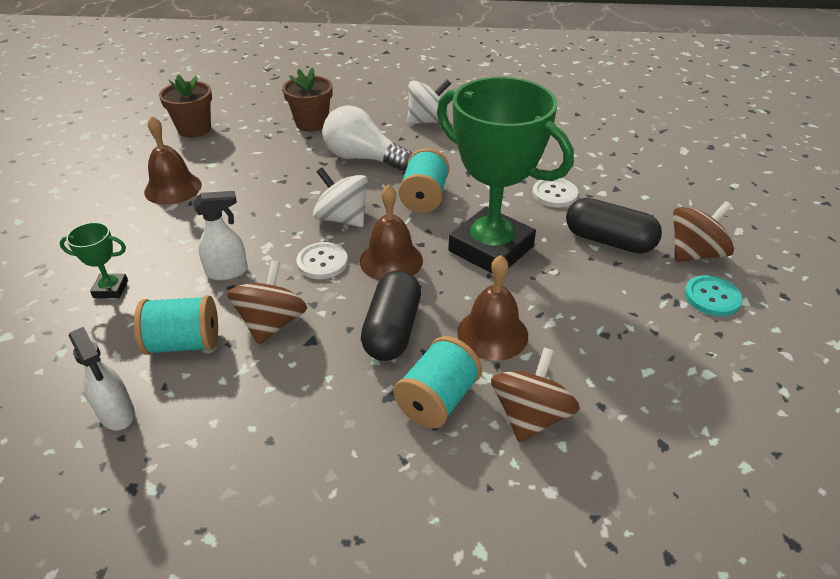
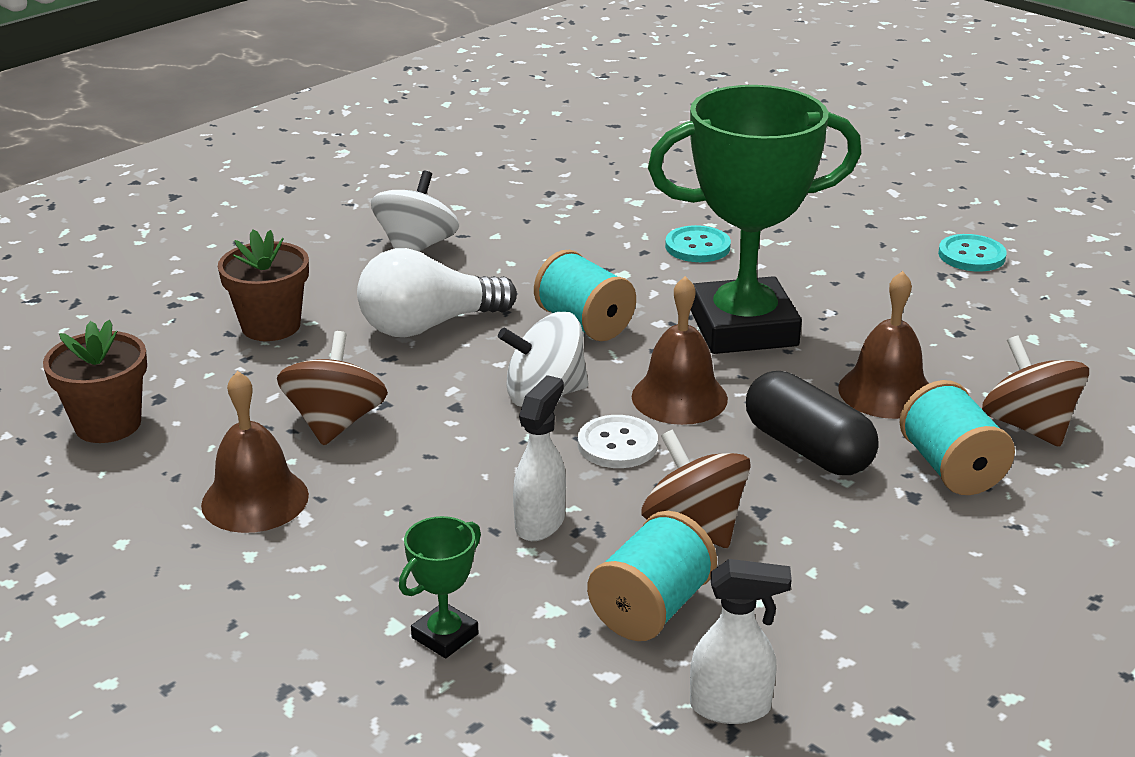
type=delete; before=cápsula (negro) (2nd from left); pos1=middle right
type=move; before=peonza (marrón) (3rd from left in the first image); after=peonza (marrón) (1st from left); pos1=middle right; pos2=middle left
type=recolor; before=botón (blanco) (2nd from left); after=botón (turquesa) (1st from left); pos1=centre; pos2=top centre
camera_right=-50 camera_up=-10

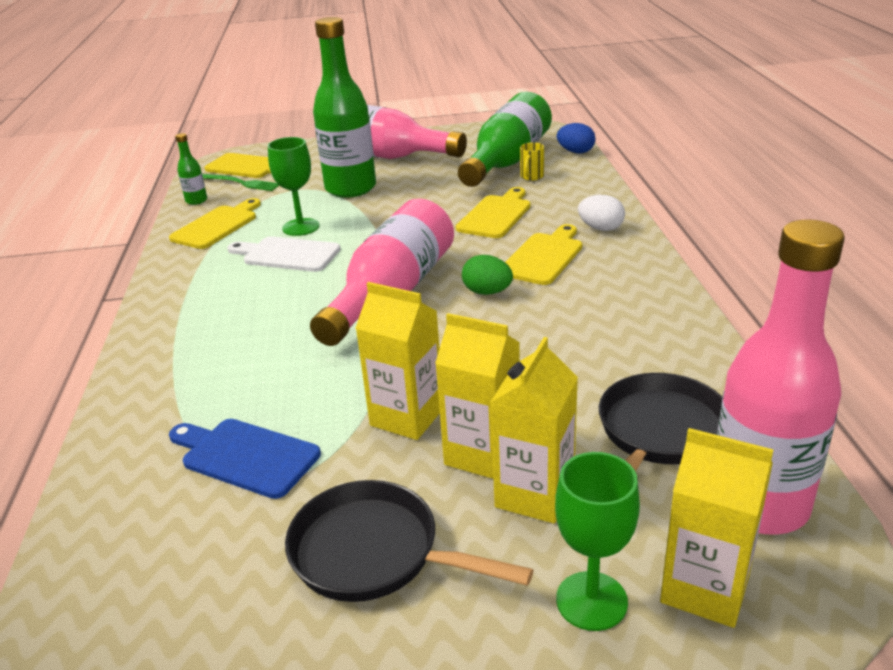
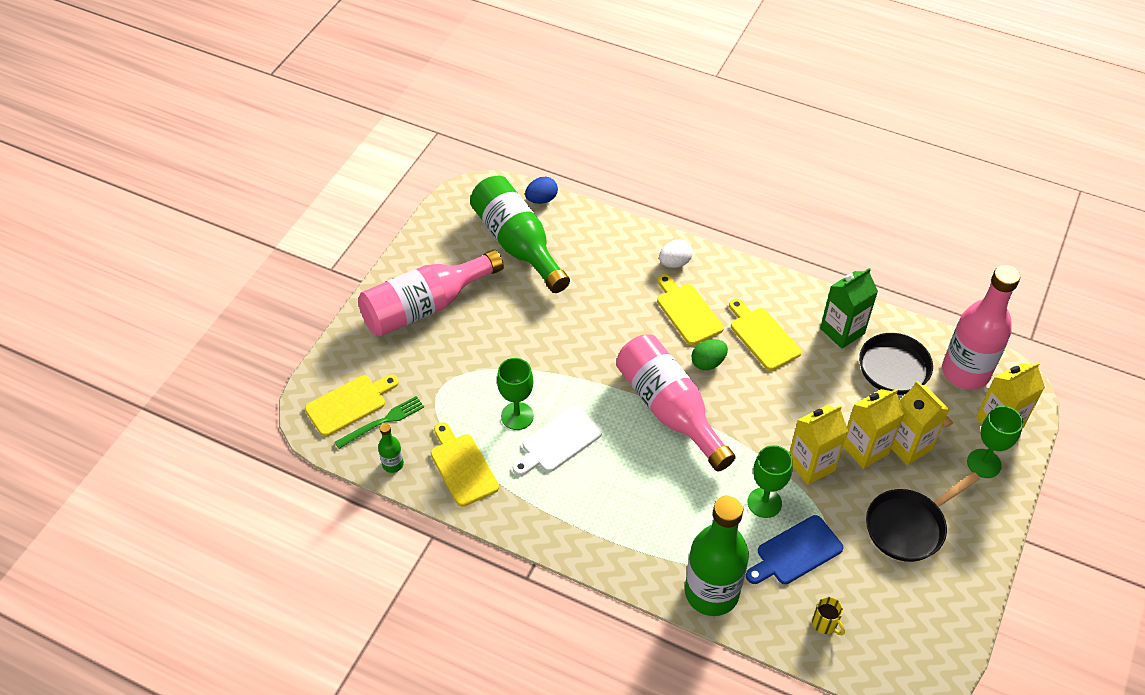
type=insert; after=copa (verde) (2nd from left); pos2=bottom right
type=insert; after=cartón de leche (verde); pos2=middle right
type=move; before=botella (verde) (2nd from left in the first image); after=botella (verde) (3rd from left); pos1=top centre; pos2=bottom centre
type=move; before=tabla de cortar (amarillo) (3rd from left in the first image); after=tabla de cortar (amarillo) (4th from left); pos1=top centre; pos2=middle right
type=move; before=taza (amarillo); pos1=top centre; pos2=bottom right
camera_right=-60 camera_up=20

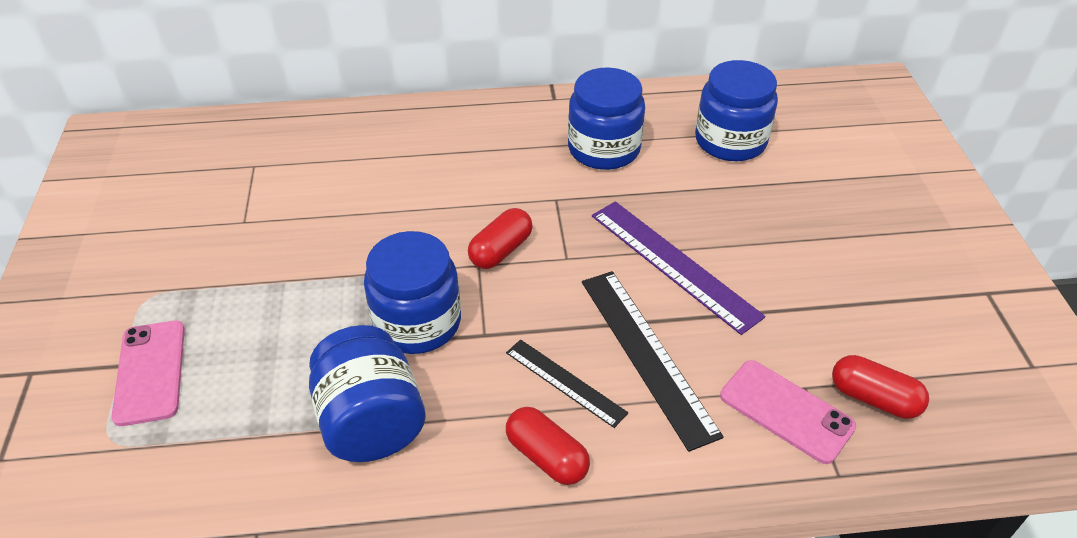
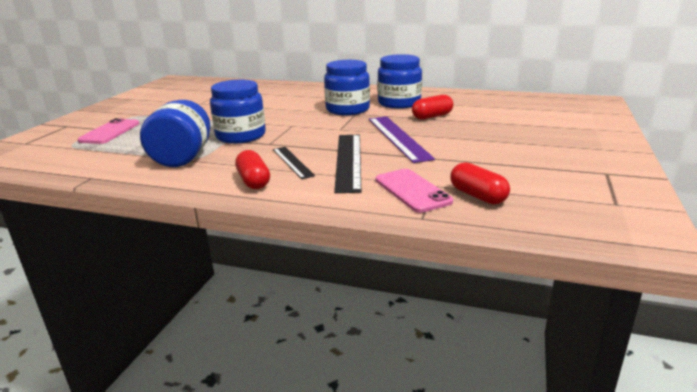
type=move; before=cápsula (rojo) (1st from left in the first image); after=cápsula (rojo) (2nd from left); pos1=centre; pos2=top centre
type=move; before=tarro (azul) (4th from left in the first image); after=tarro (azul) (3rd from left); pos1=top right; pos2=top centre
camera_right=25 camera_up=-20

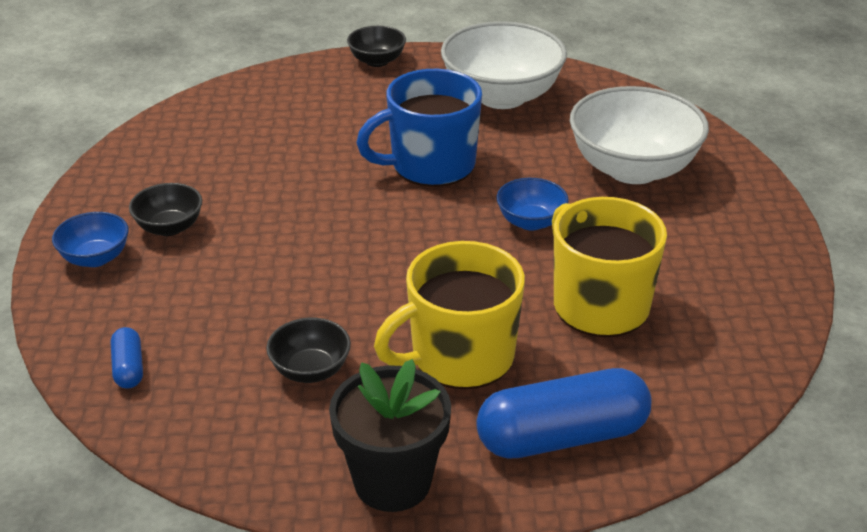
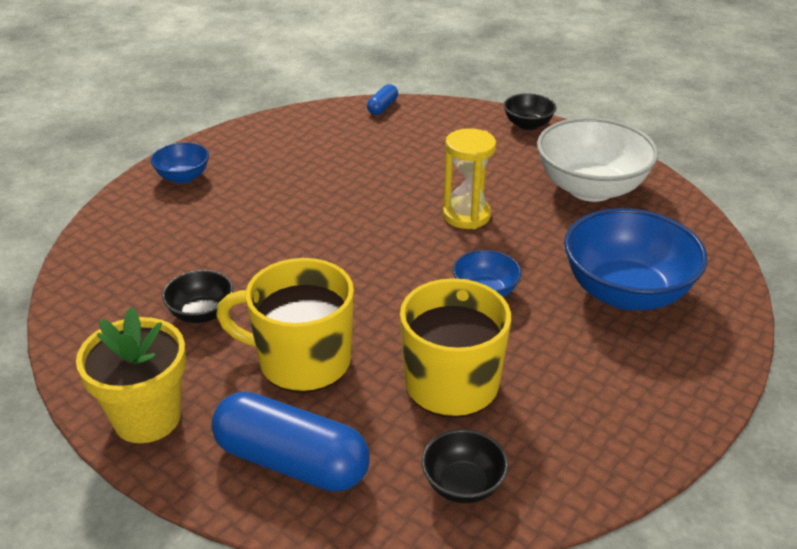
type=move; before=cápsula (azul) (1st from left in the first image); after=cápsula (azul) (2nd from left); pos1=bottom left; pos2=top centre
type=move; before=cuenco (negro) (1st from left in the first image); after=cuenco (negro) (2nd from left); pos1=middle left; pos2=bottom centre
type=replace; before=taza (azul); after=reloj de arena (amarillo); pos1=top centre; pos2=top centre
type=recolor; before=maceta (negro); after=maceta (amarillo); pos1=bottom centre; pos2=bottom left
type=recolor; before=cuenco (blanco) (2nd from left); after=cuenco (azul) (3rd from left); pos1=top right; pos2=middle right
camera_right=40 camera_up=0

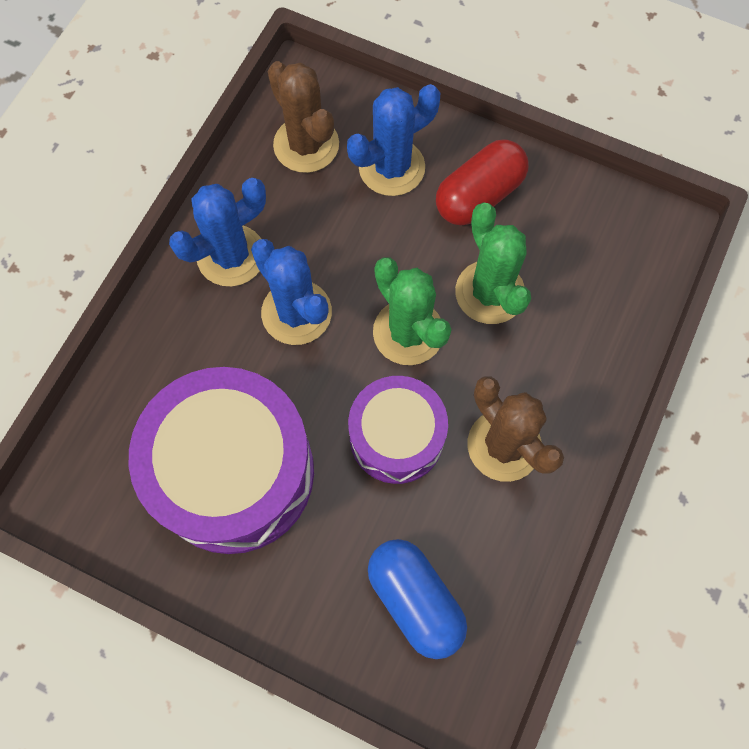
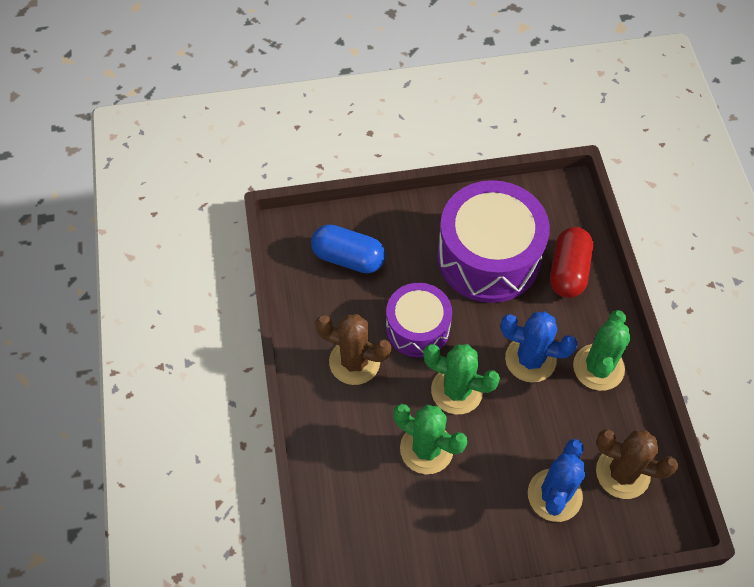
type=move; before=cápsula (rojo); pos1=top centre; pos2=middle right
type=recolor; before=cactus (azul) (1st from left); after=cactus (verde) (3rd from left); pos1=top left; pos2=middle right
camera_right=145 camera_up=-10

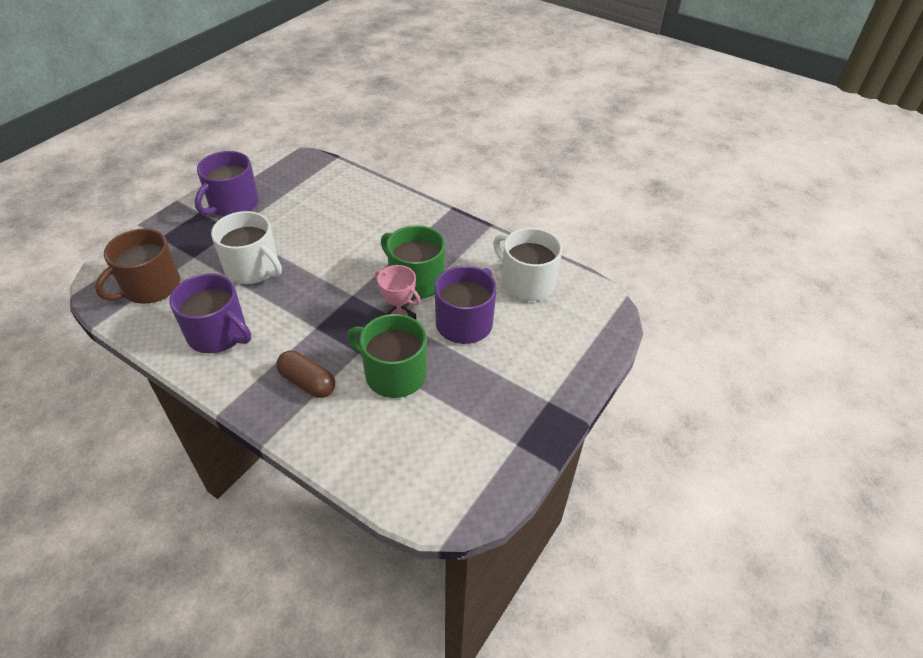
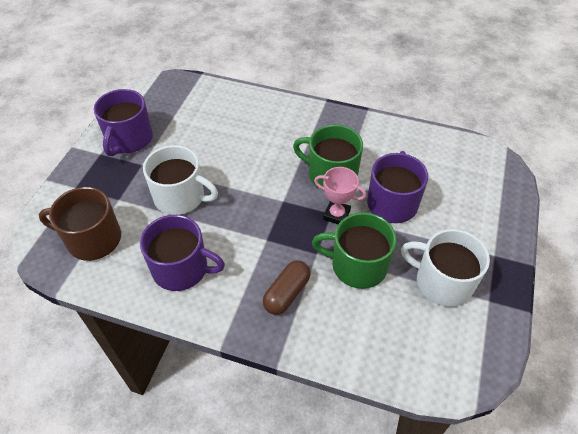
type=move; before=taza (blanco) (2nd from left); pos1=centre; pos2=middle right
type=rotate; before=taza (marrón); pos1=middle left; pos2=middle left; turn=75
type=rotate; before=cápsula (marrón); pos1=middle left; pos2=centre; turn=-75
camera_right=-15 camera_up=5

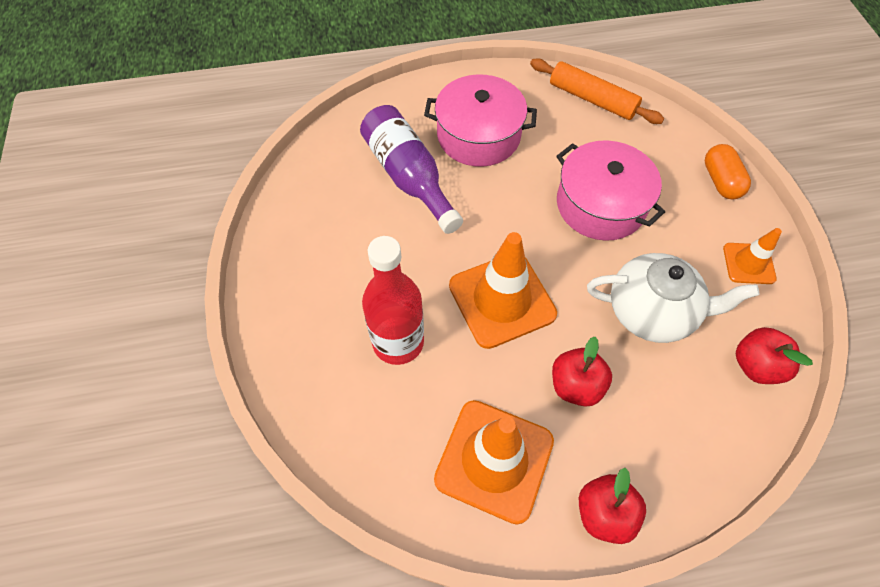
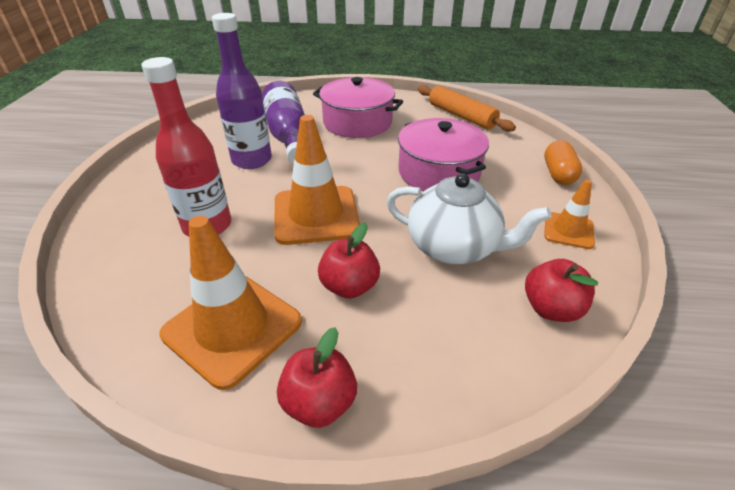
type=insert; after=botella (morado) (1st from left); pos2=top left
camera_right=15 camera_up=-20

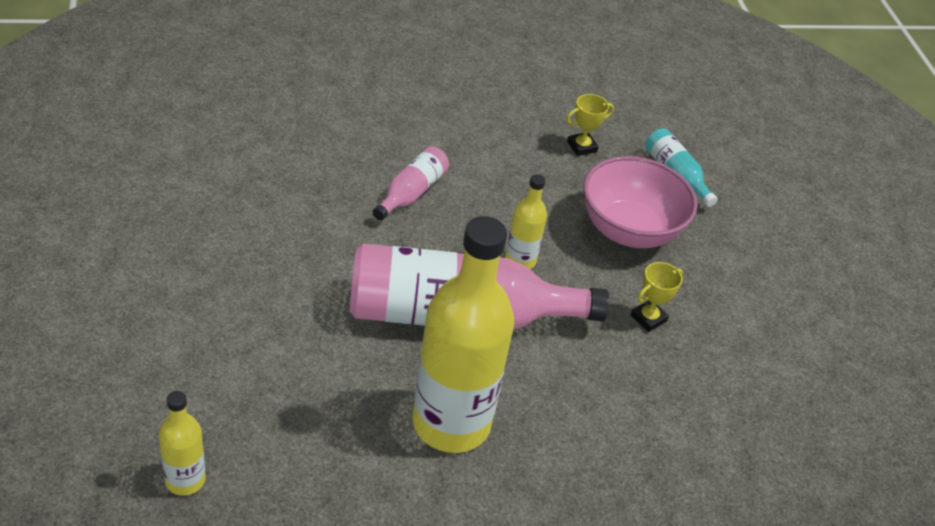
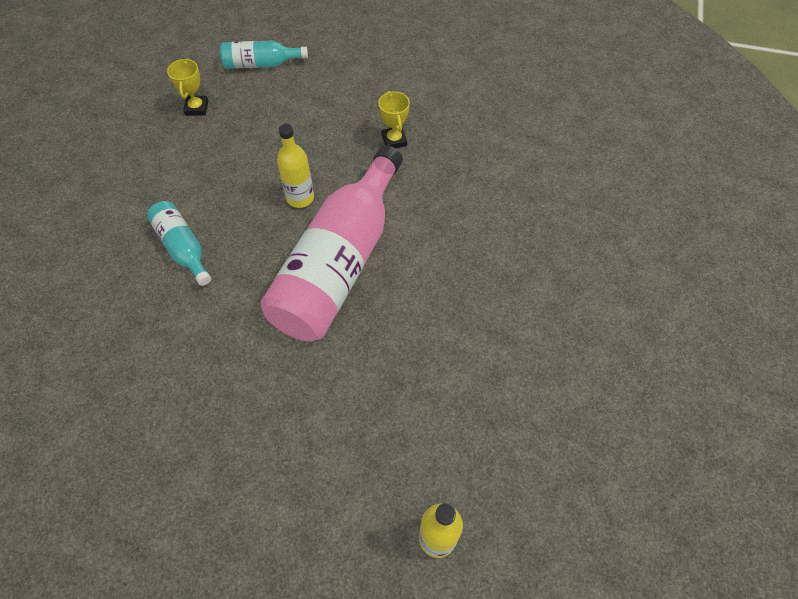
type=delete; before=botella (amarillo) (2nd from left); pos1=centre
type=delete; before=cuenco (rosa); pos1=middle right
type=recolor; before=botella (rosa) (1st from left); after=botella (turquesa) (1st from left); pos1=centre; pos2=middle left
camera_right=-60 camera_up=15

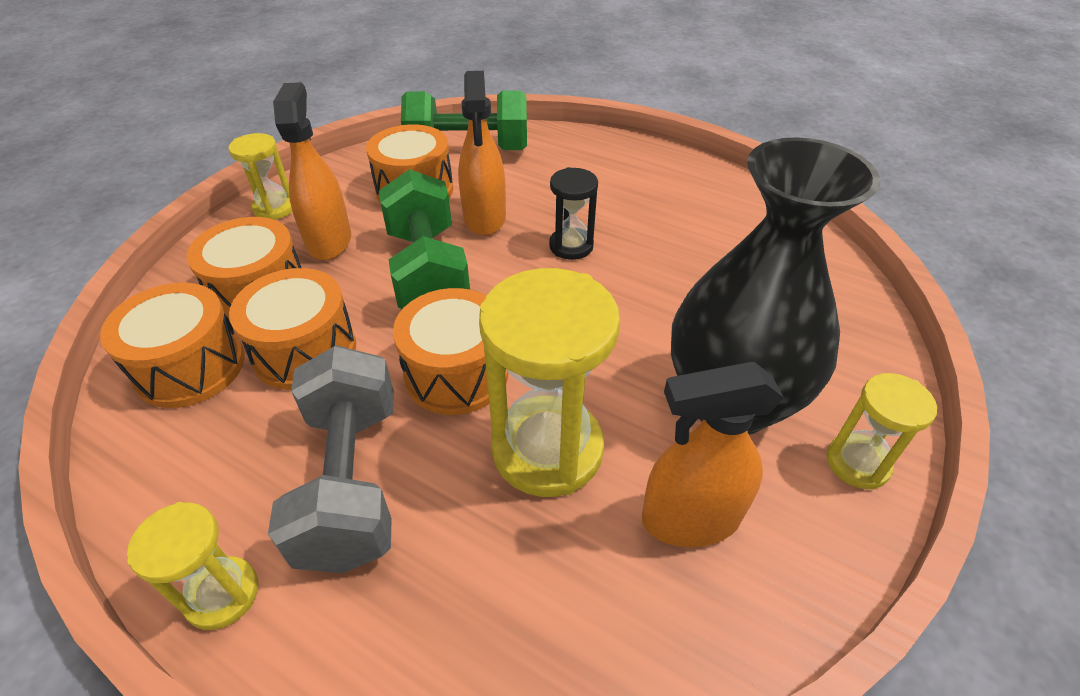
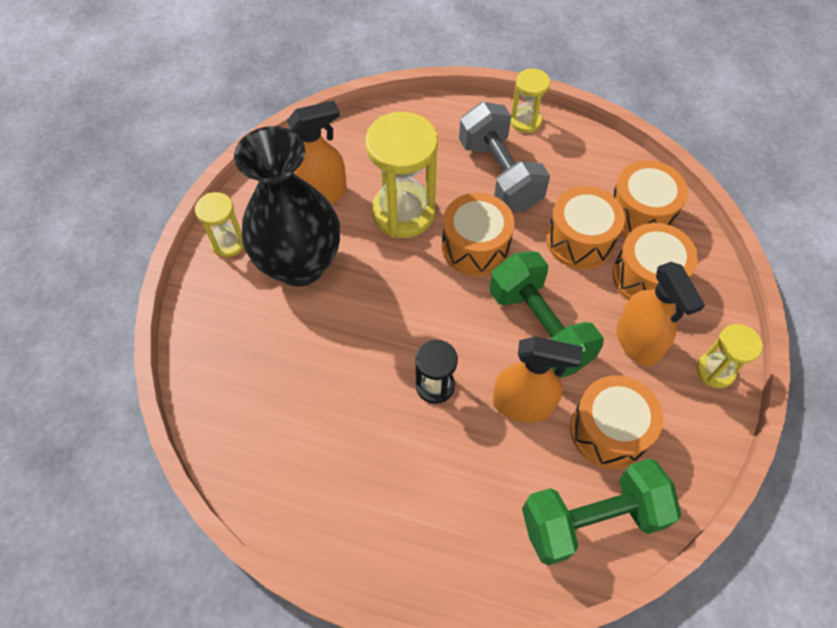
type=rotate; before=pulverizador (naranja) (2nd from left); pos1=top centre; pos2=centre; turn=120
camera_right=165 camera_up=15

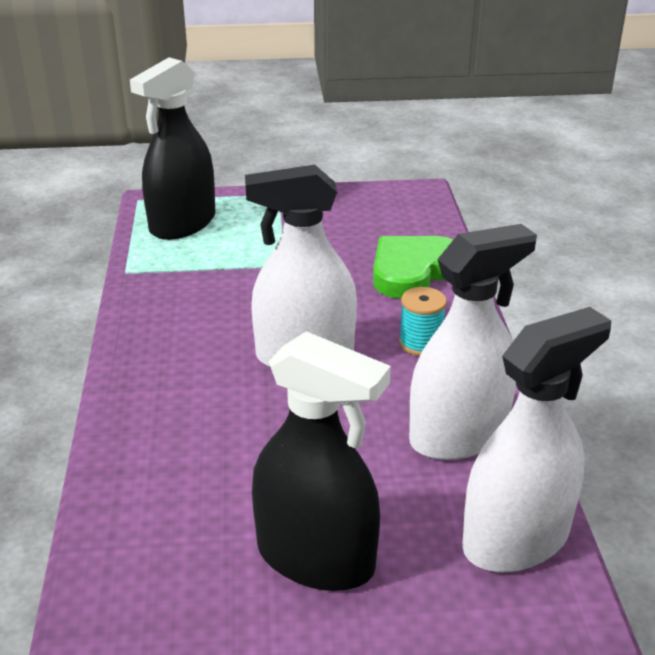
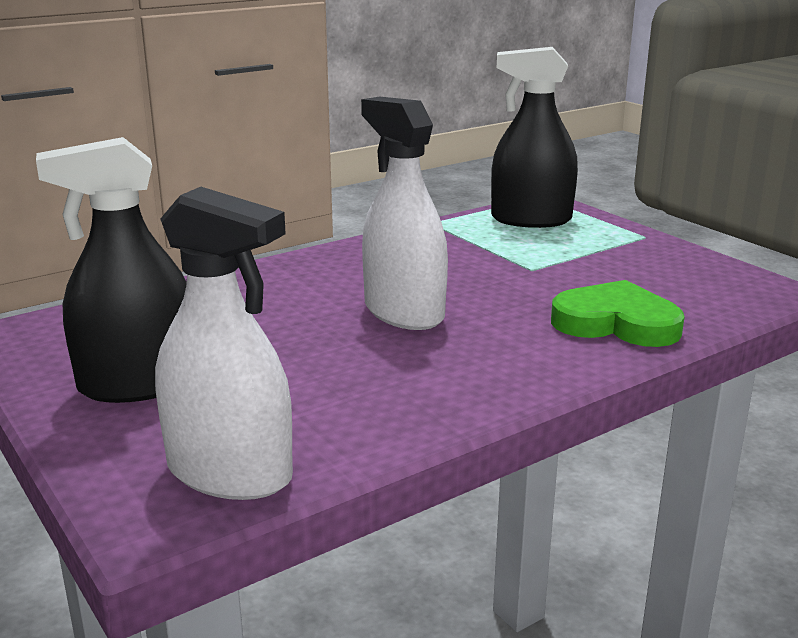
type=delete; before=carrete (turquesa); pos1=centre
type=delete; before=pulverizador (blanco) (2nd from left); pos1=middle right
type=rotate; before=pulverizador (negro) (2nd from left in the first image); pos1=bottom centre; pos2=middle left; turn=75
camera_right=60 camera_up=-10

